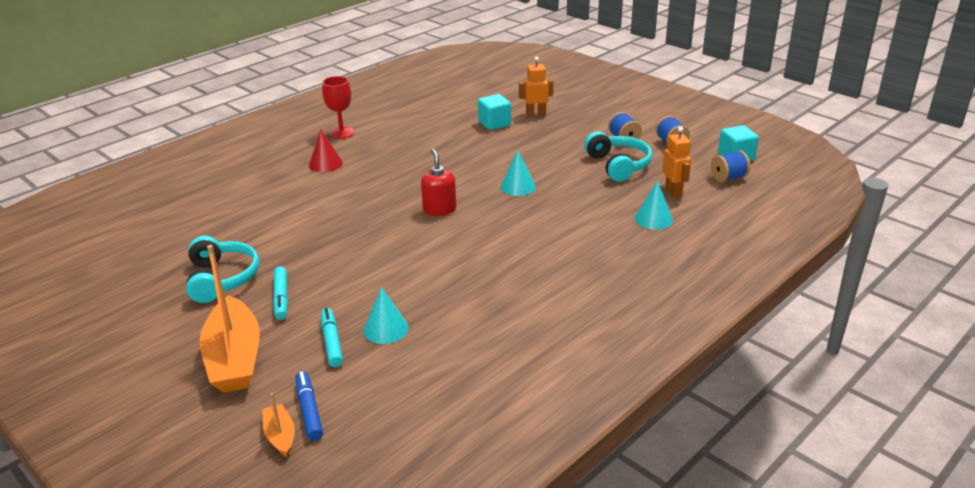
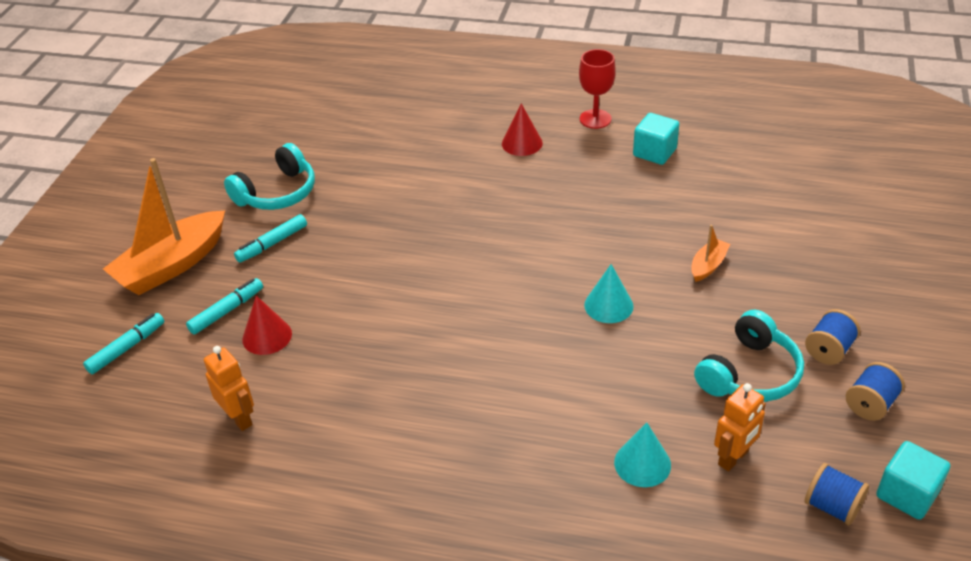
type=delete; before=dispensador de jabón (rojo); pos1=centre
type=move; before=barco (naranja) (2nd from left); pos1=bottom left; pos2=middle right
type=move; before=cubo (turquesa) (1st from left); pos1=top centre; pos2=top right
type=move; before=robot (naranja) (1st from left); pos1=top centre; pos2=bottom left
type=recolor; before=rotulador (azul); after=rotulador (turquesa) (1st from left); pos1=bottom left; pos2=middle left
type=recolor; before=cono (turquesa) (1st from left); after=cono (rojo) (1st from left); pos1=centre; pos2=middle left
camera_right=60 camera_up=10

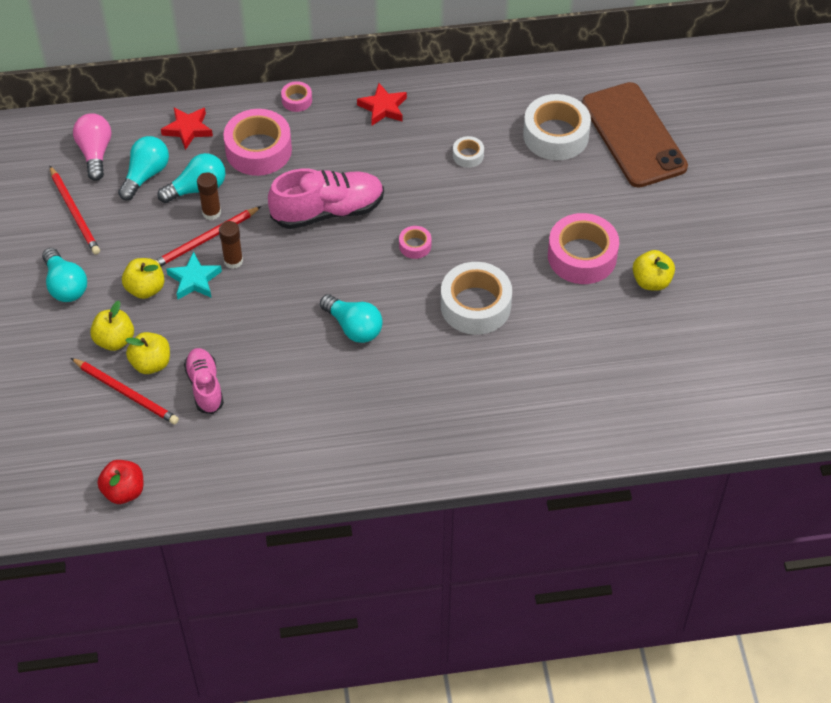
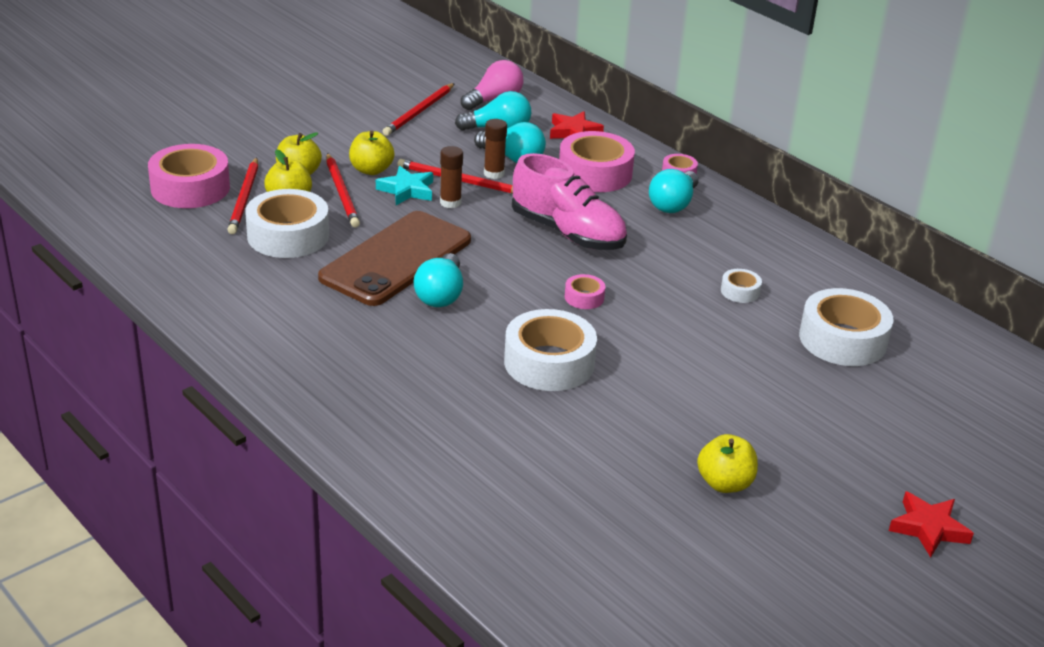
type=delete; before=manzana (rojo); pos1=bottom left
type=insert; after=lápiz (rojo) (2nd from left); pos2=top left
type=move; before=bombilla (turquesa) (1st from left in the first image); after=bombilla (turquesa) (4th from left); pos1=middle left; pos2=top centre
type=move; before=estrella (rojo) (2nd from left); pos1=top centre; pos2=bottom right
type=move; before=cinta adhesiva (rosa) (4th from left in the first image); after=cinta adhesiva (rosa) (1st from left); pos1=middle right; pos2=top left
type=move; before=móvil (marrón); pos1=top right; pos2=centre
type=replace; before=zapato (rosa) (1st from left); after=cinta adhesiva (blanco) (1st from left); pos1=middle left; pos2=middle left
camera_right=55 camera_up=-20

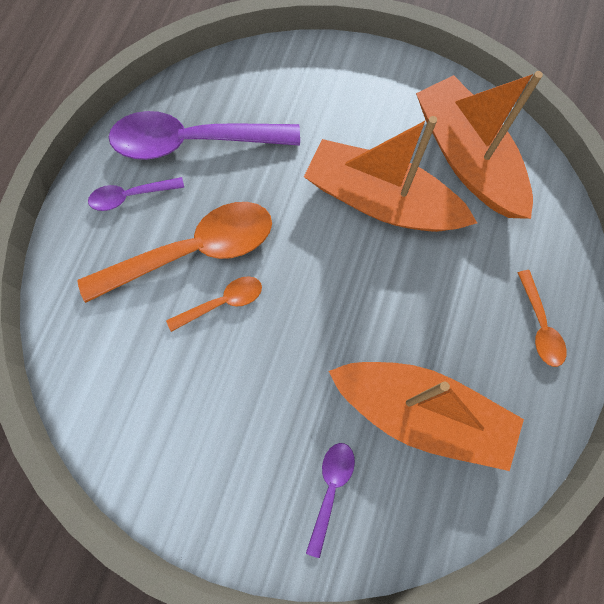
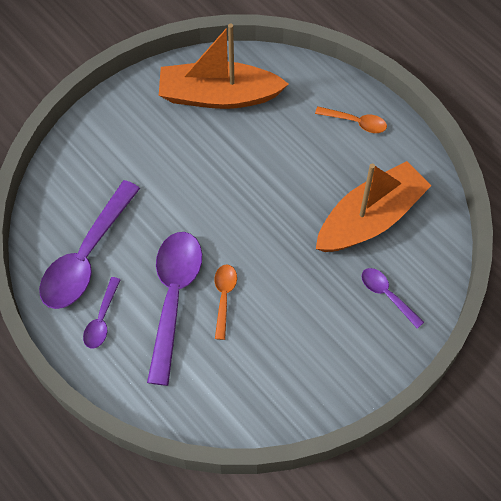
type=delete; before=barco (naranja) (1st from left); pos1=top centre
type=recolor; before=cuchara (naranja) (1st from left); after=cuchara (morado) (3rd from left); pos1=middle left; pos2=centre
camera_right=-60 camera_up=-10

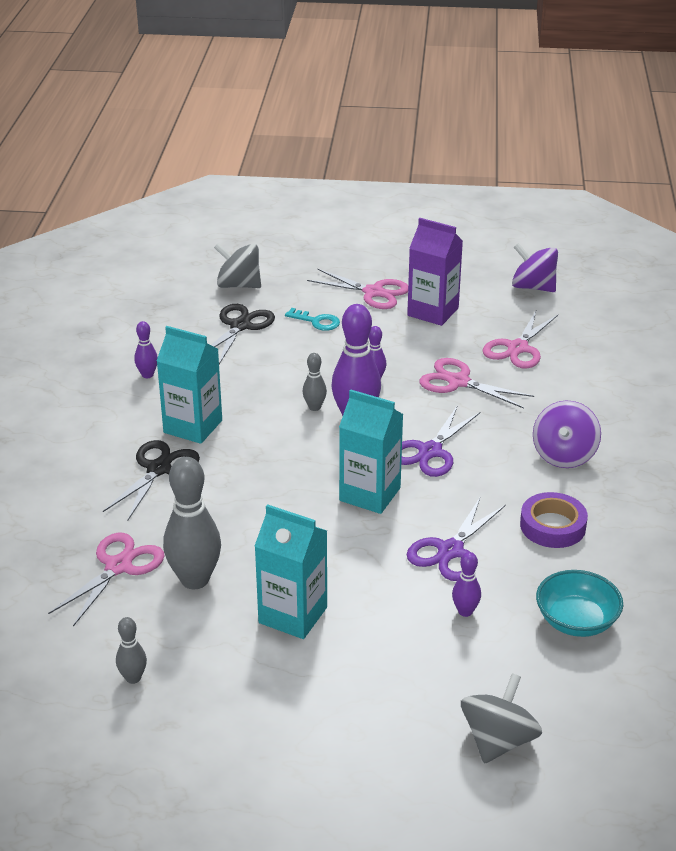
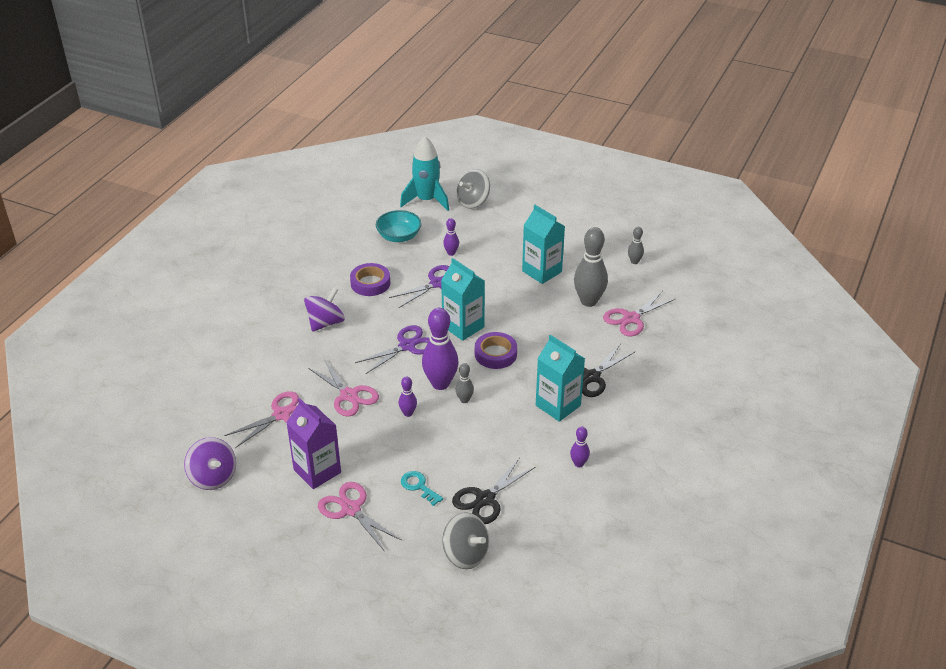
type=insert; after=cohete (turquesa); pos2=top centre
type=insert; after=cinta adhesiva (morado) (2nd from left); pos2=centre
camera_right=-160 camera_up=5

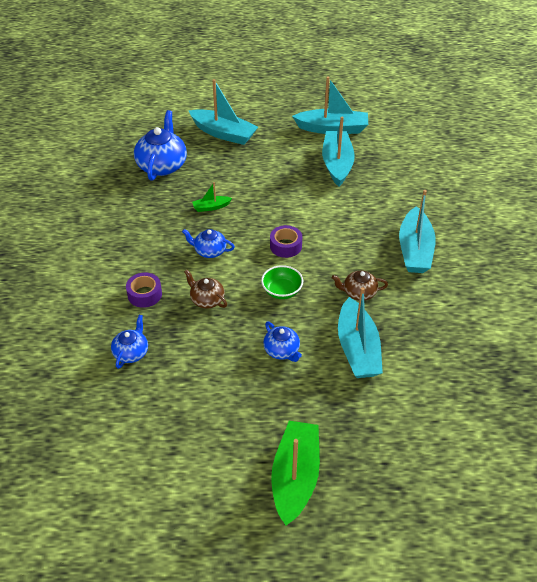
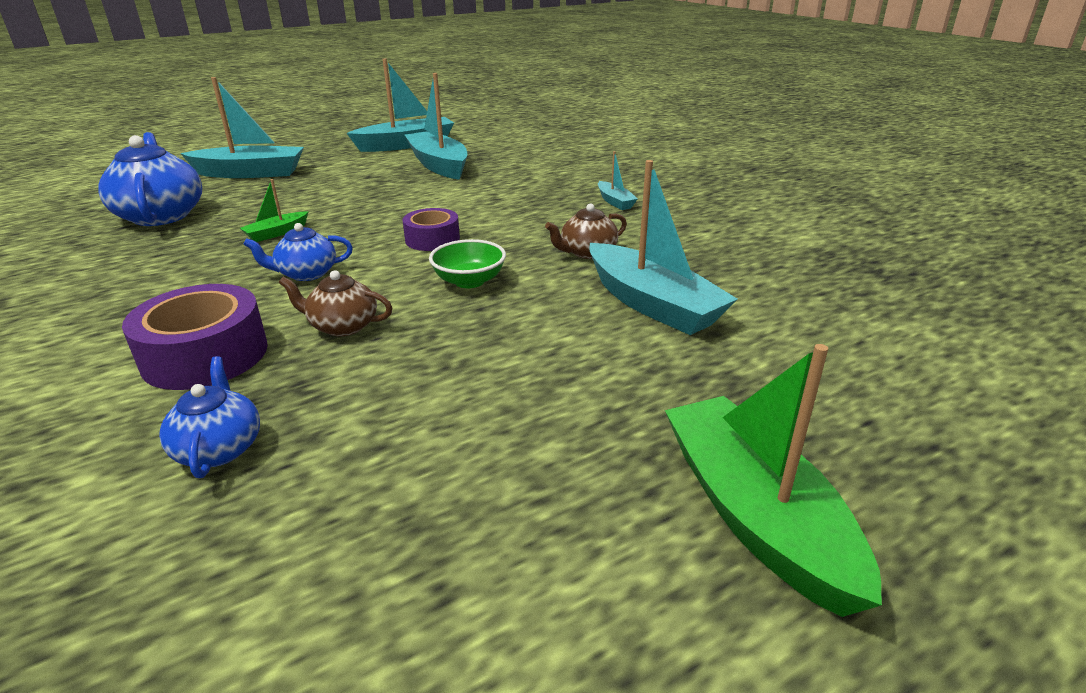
type=delete; before=tetera (azul) (4th from left); pos1=centre
type=resize; before=cinta adhesiva (morado) (1st from left); pos1=middle left; pos2=middle left; scale=1.6
type=resize; before=barco (turquesa) (5th from left in the first image); pos1=middle right; pos2=top centre; scale=0.48
camera_right=-30 camera_up=-15

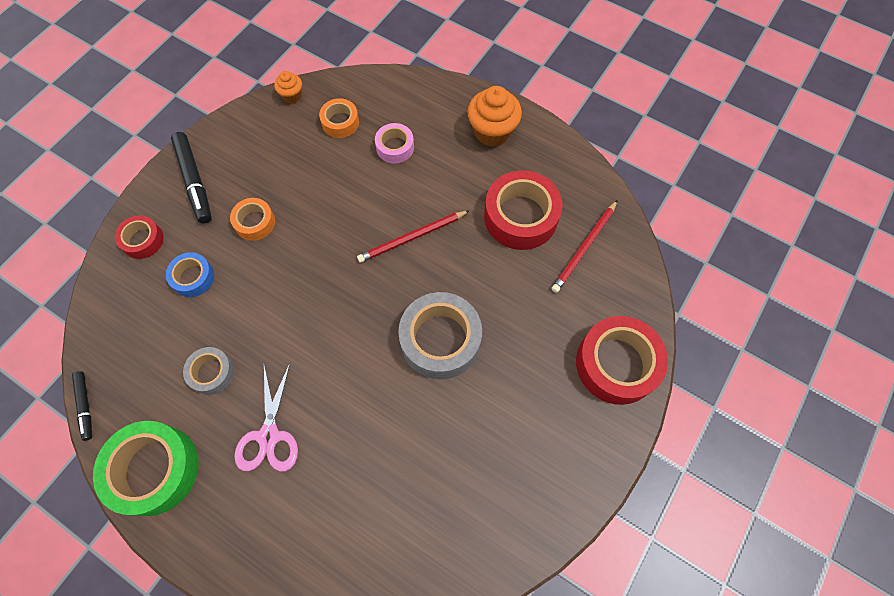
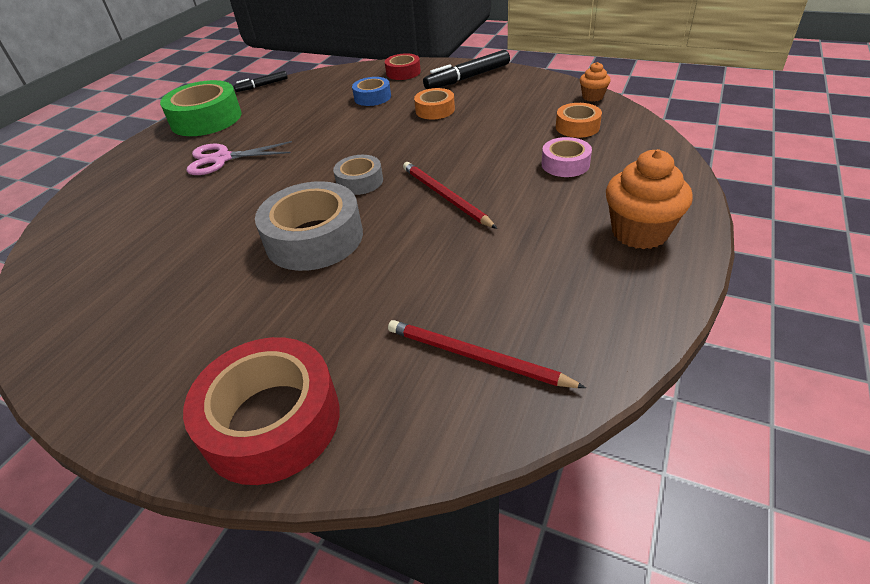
type=delete; before=cinta adhesiva (rojo) (2nd from left); pos1=centre
type=move; before=cinta adhesiva (gris) (1st from left in the first image); after=cinta adhesiva (gris) (2nd from left); pos1=middle left; pos2=top centre
camera_right=85 camera_up=-25

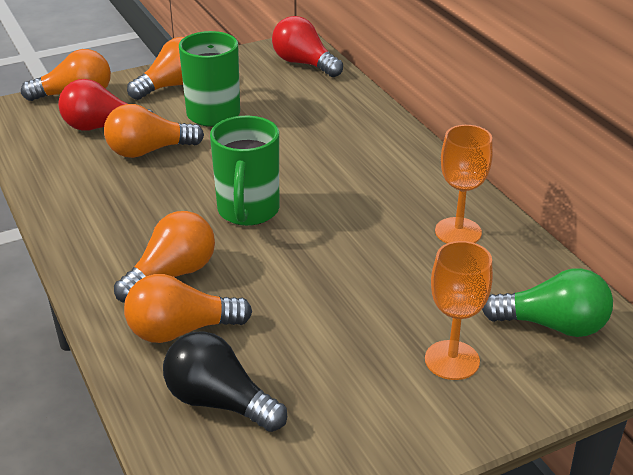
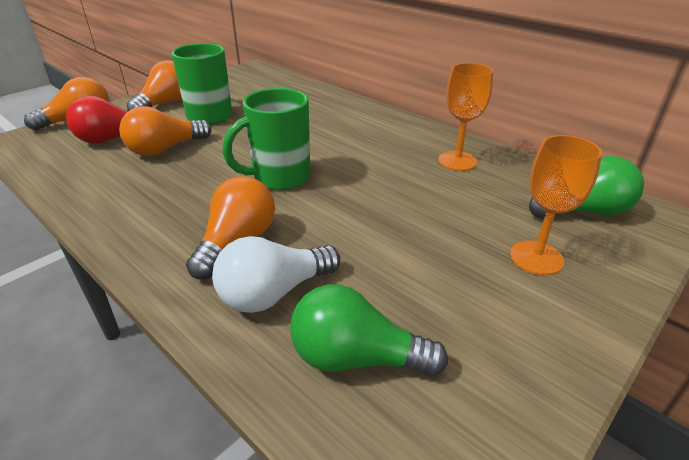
type=delete; before=bombilla (rojo) (2nd from left); pos1=top centre
type=recolor; before=bombilla (naranja) (5th from left); after=bombilla (blanco); pos1=middle left; pos2=centre
type=recolor; before=bombilla (negro); after=bombilla (verde) (1st from left); pos1=bottom centre; pos2=bottom centre
type=rotate; before=taza (verde) (2nd from left); pos1=centre; pos2=top centre; turn=75
camera_right=-20 camera_up=0

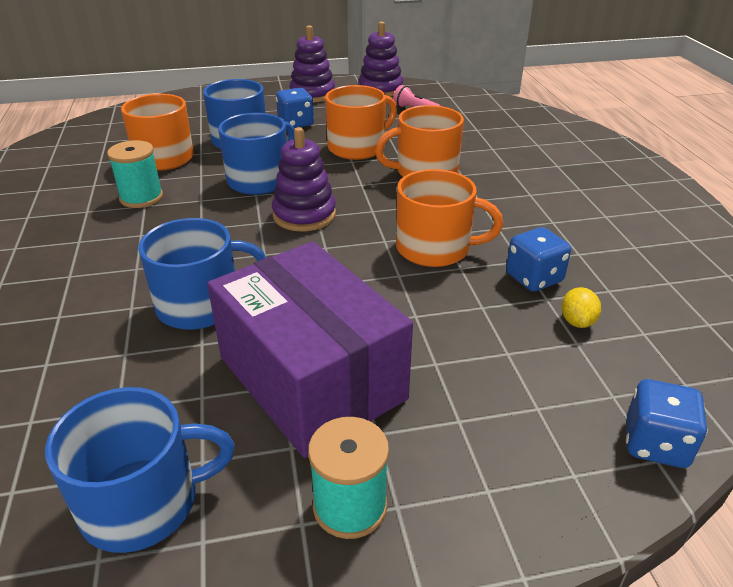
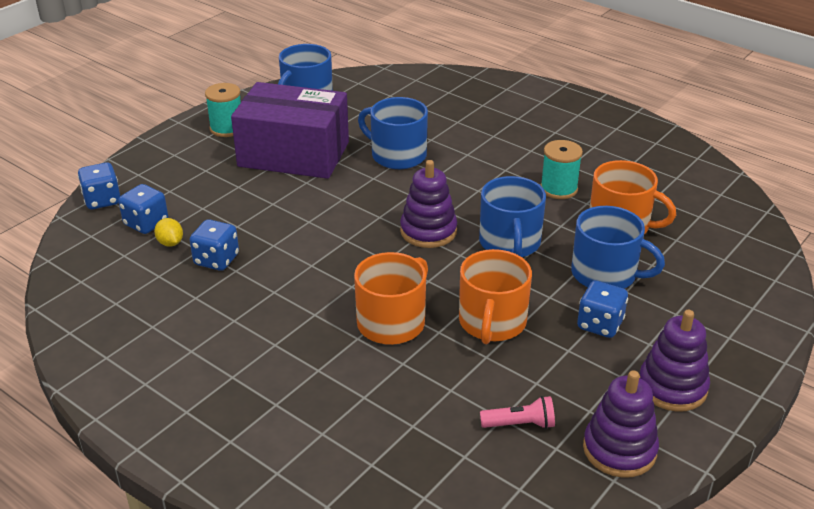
type=delete; before=taza (naranja) (4th from left); pos1=centre
type=insert; after=dado (azul) (2nd from left); pos2=middle left
type=rotate; before=taza (azul) (2nd from left); pos1=middle left; pos2=top centre; turn=90
camera_right=140 camera_up=0

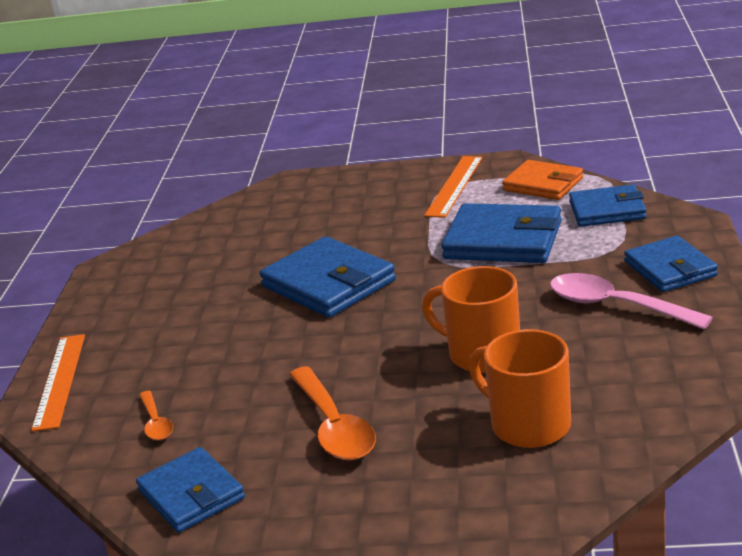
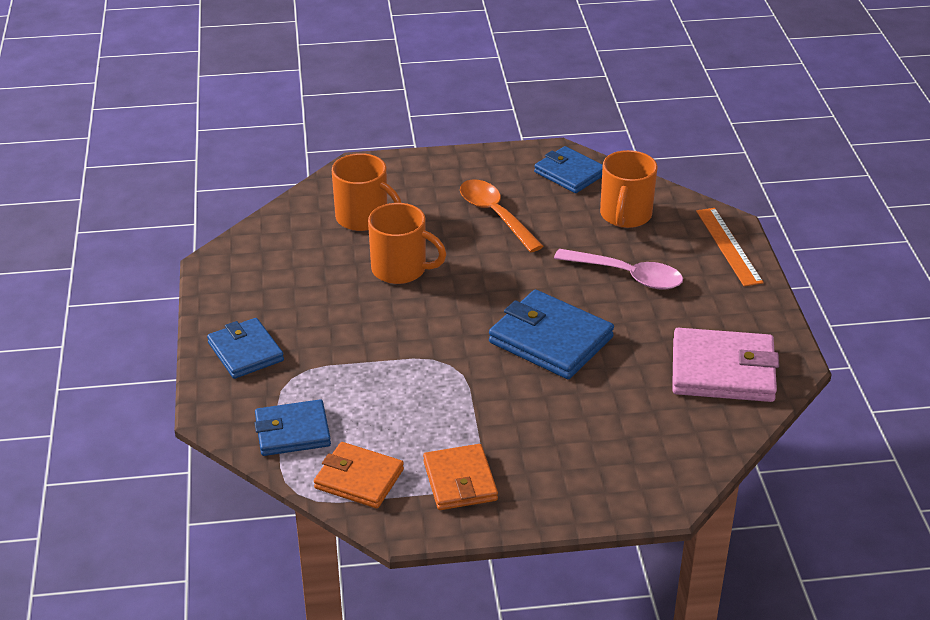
type=delete; before=cartera (azul) (3rd from left); pos1=middle right
type=insert; after=cartera (rosa); pos2=middle right
type=move; before=cuchara (rosa); pos1=middle right; pos2=centre
type=replace; before=cuchara (naranja) (1st from left); after=taza (naranja) (3rd from left); pos1=bottom left; pos2=top right
type=replace; before=regla (naranja) (2nd from left); after=cartera (naranja) (2nd from left); pos1=centre; pos2=bottom centre
camera_right=165 camera_up=10

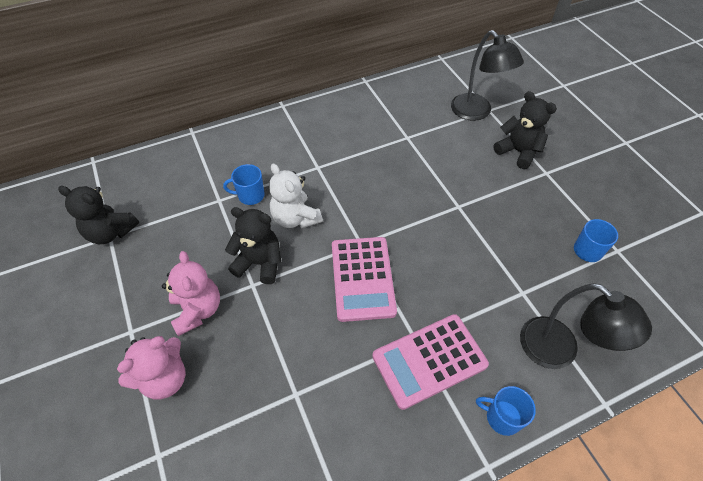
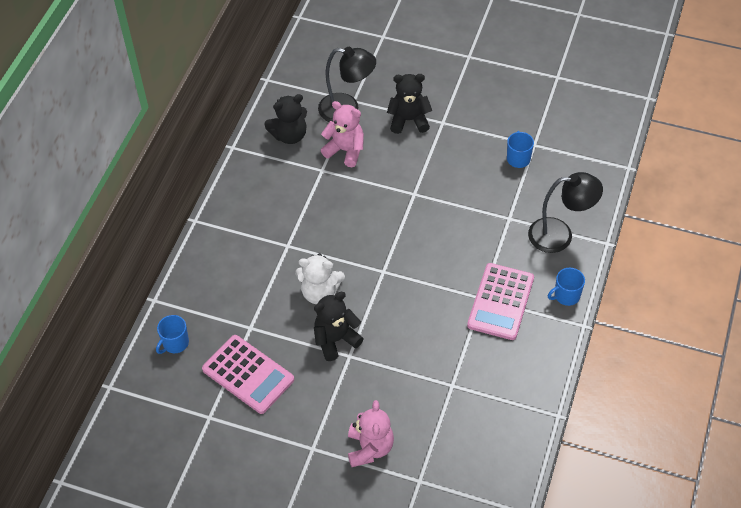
type=move; before=osito (negro) (1st from left); pos1=middle left; pos2=top centre
type=move; before=osito (rosa) (2nd from left in the first image); after=osito (rosa) (1st from left); pos1=middle left; pos2=top centre
type=move; before=taza (azul) (1st from left); pos1=centre; pos2=middle left
type=move; before=calculadora (rosa) (1st from left); pos1=centre; pos2=bottom centre
camera_right=-45 camera_up=0

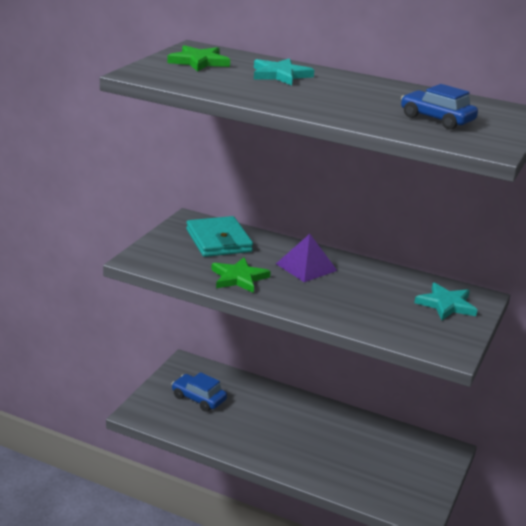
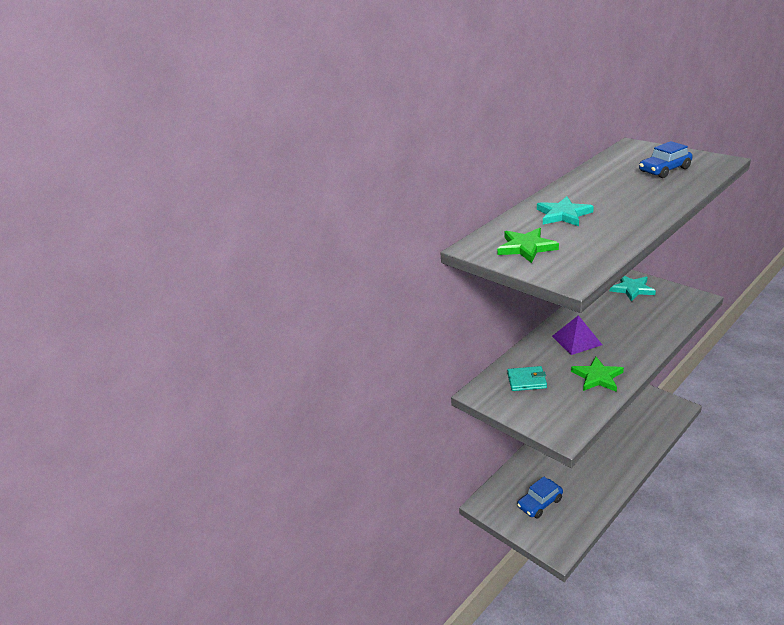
type=resize; before=cartera (turquesa); pos1=centre; pos2=middle right; scale=0.62
camera_right=-65 camera_up=5

